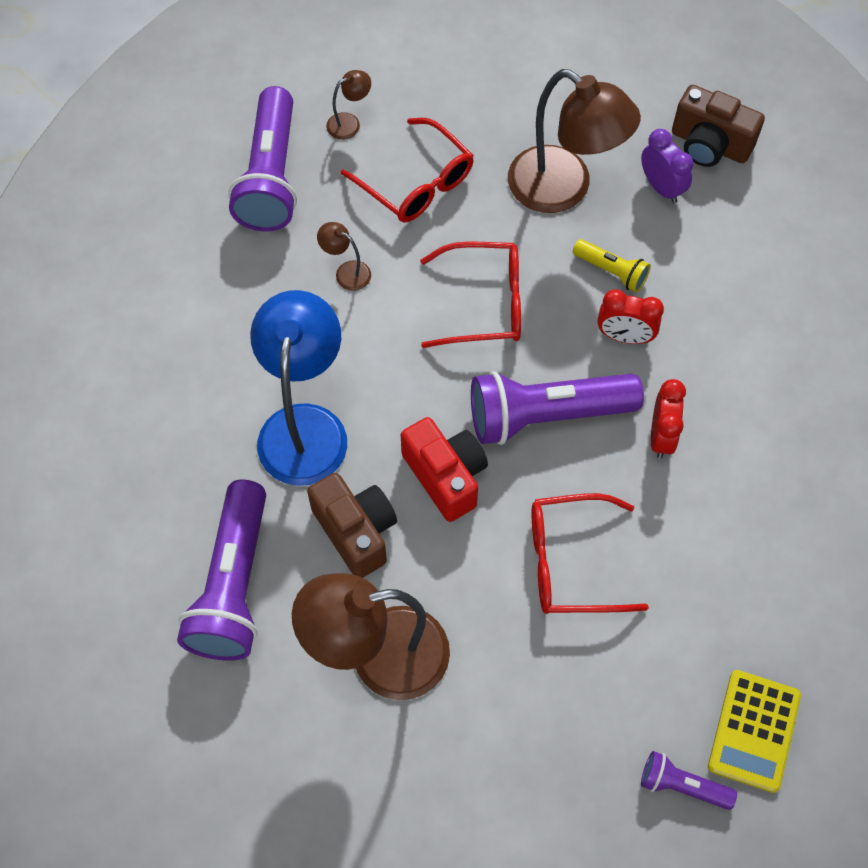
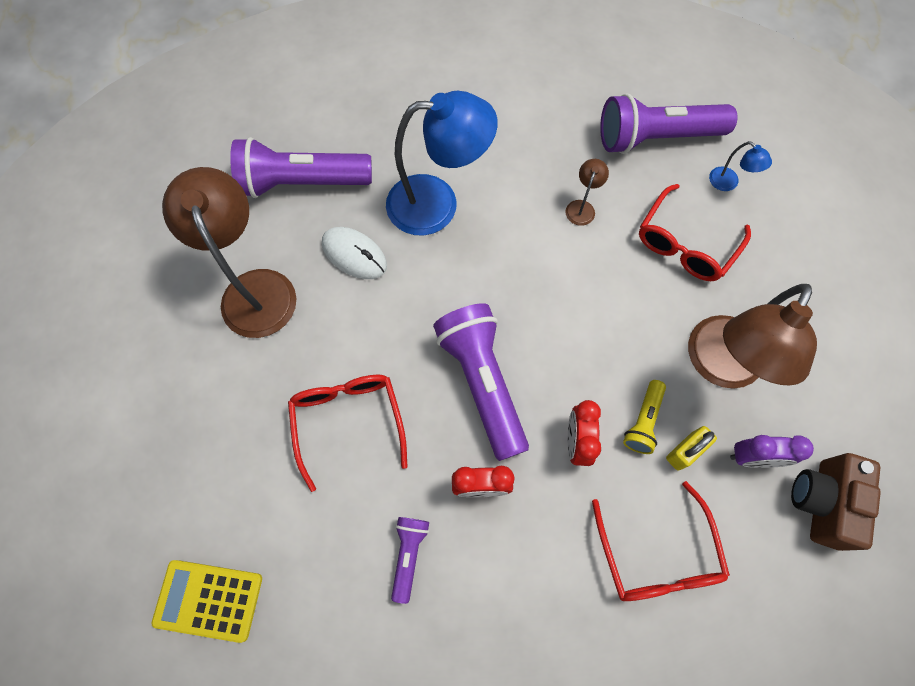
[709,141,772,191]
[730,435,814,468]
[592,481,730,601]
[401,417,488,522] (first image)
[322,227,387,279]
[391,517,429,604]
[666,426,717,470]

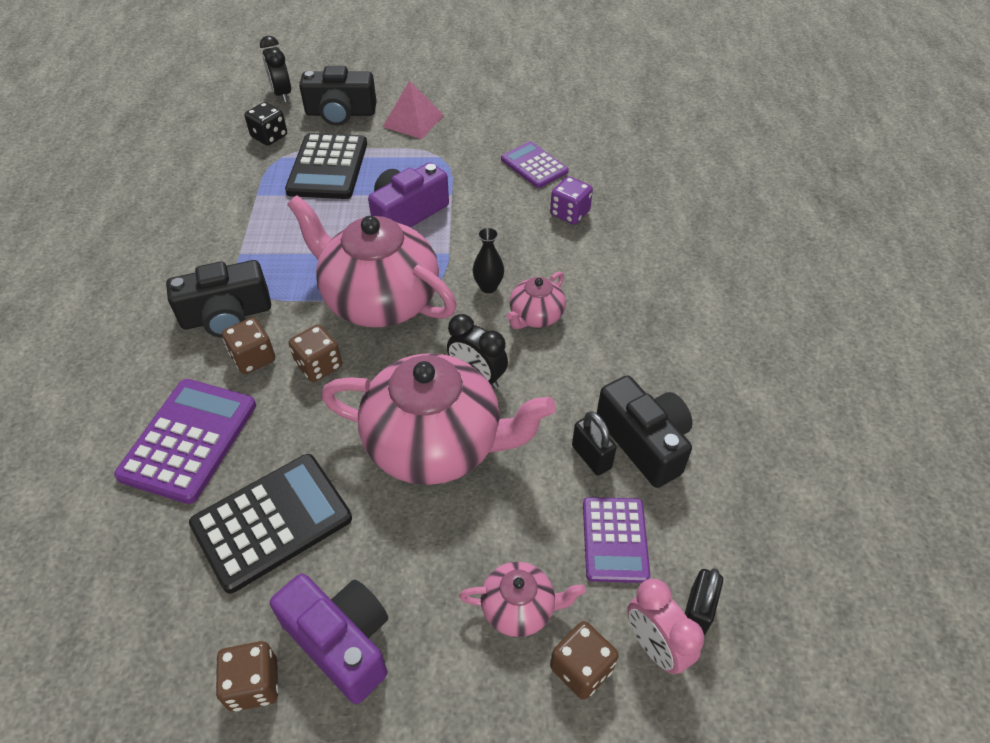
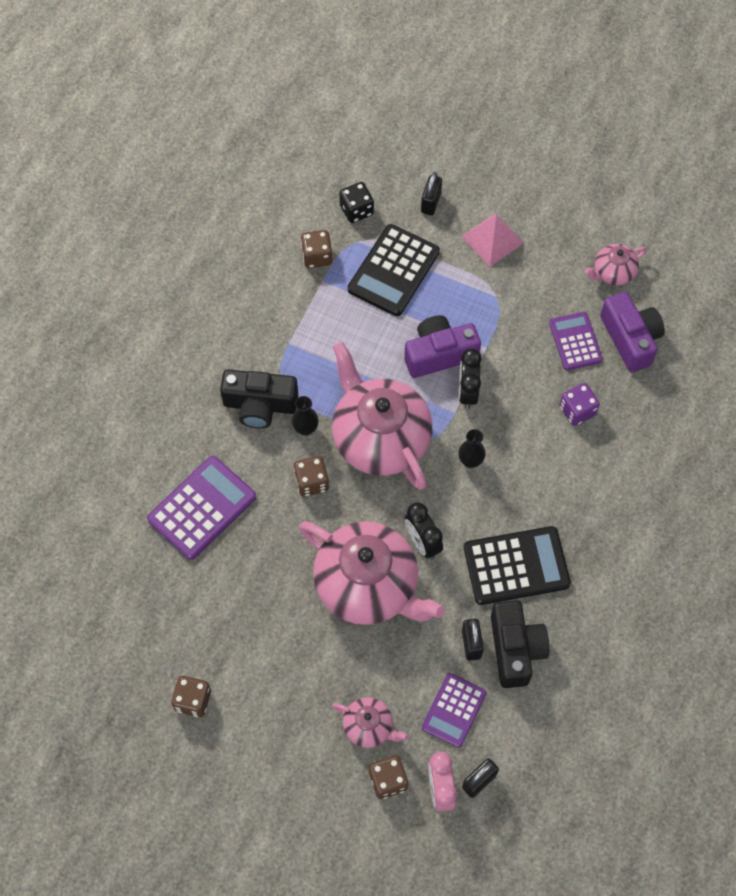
[459,348,482,409]
[421,172,442,215]
[585,244,647,285]
[301,230,332,268]
[464,526,571,605]
[600,292,665,373]
[292,396,319,436]

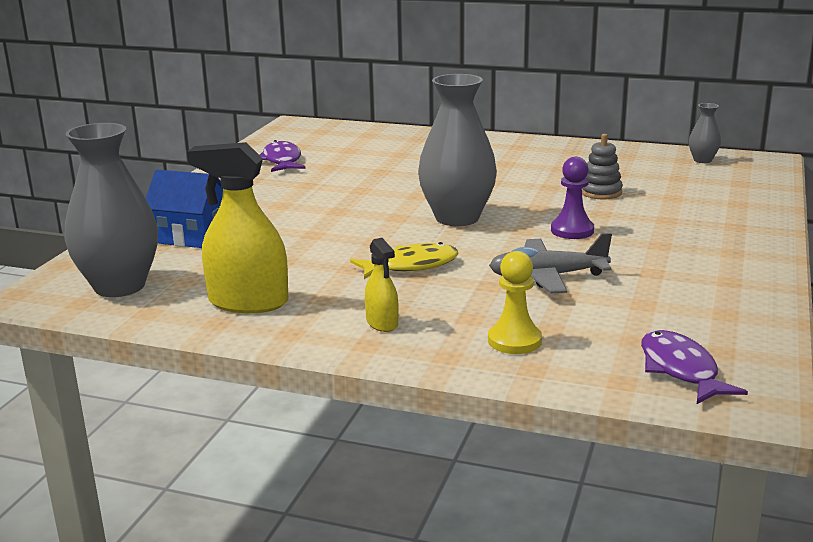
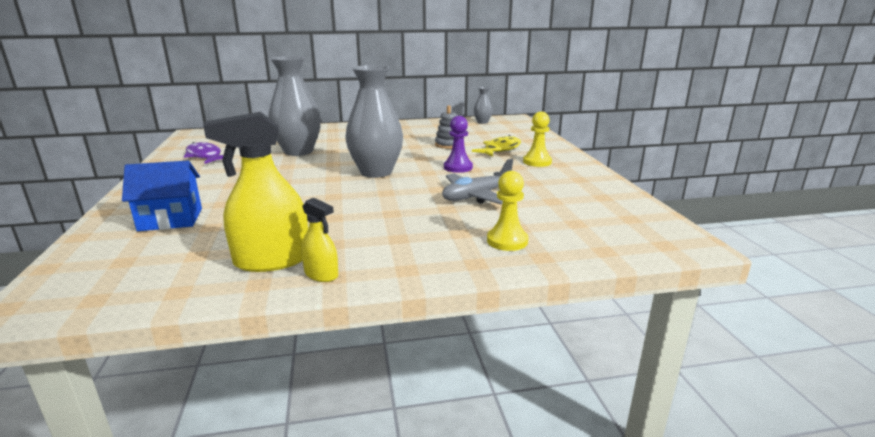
[268,56,321,156]
[301,198,338,282]
[472,135,521,157]
[641,330,748,404] (first image)
[523,112,552,167]

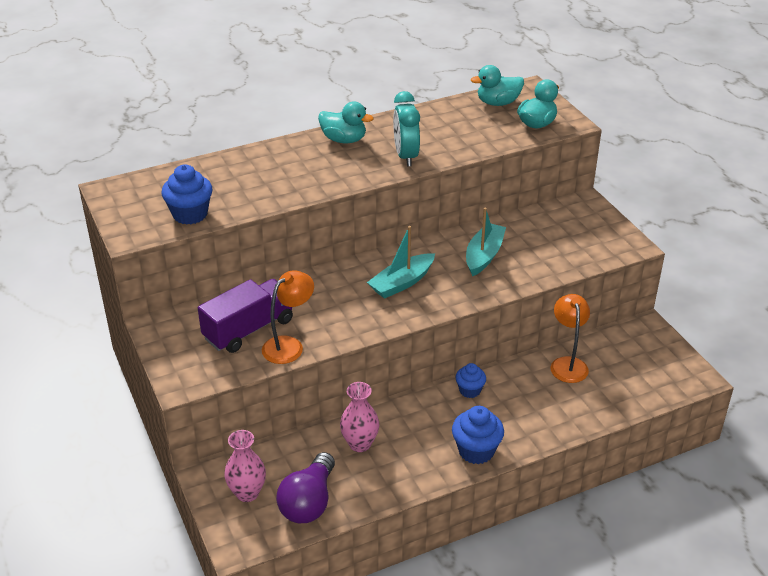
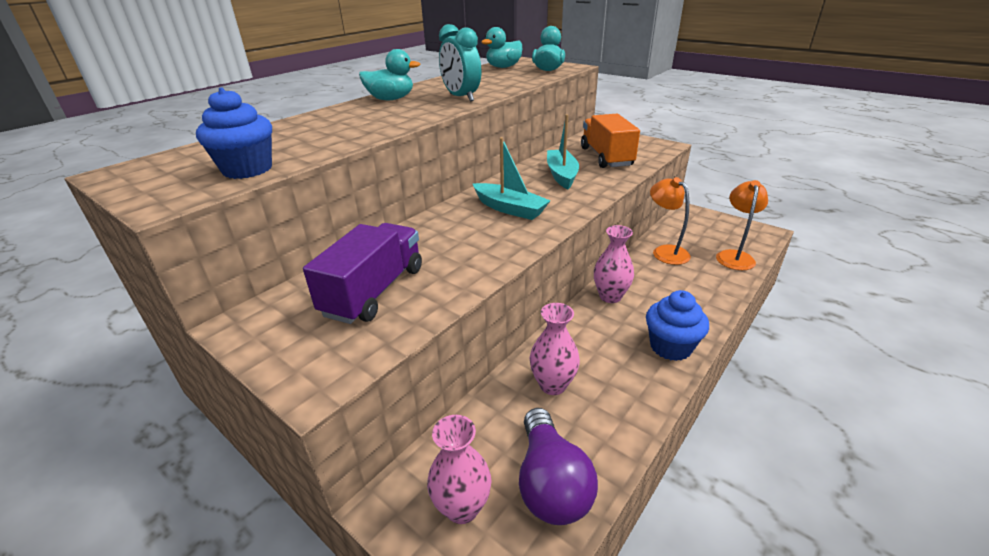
[473,137,551,220]
[716,180,768,270]
[594,225,634,303]
[581,114,640,168]

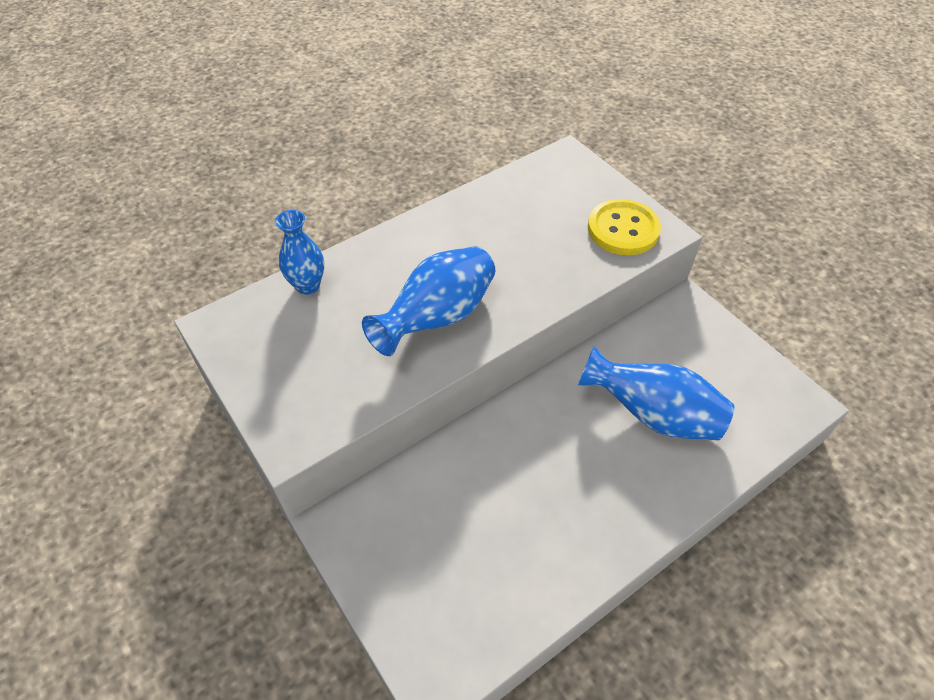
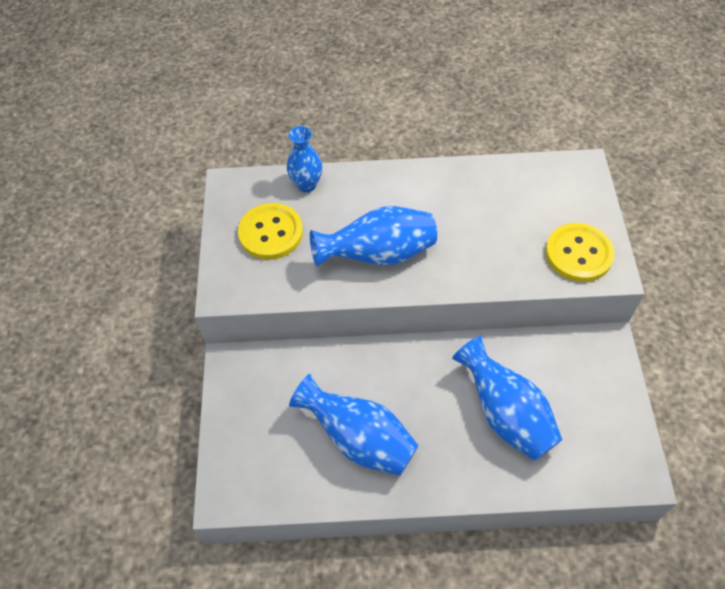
[238,203,303,260]
[289,374,419,476]

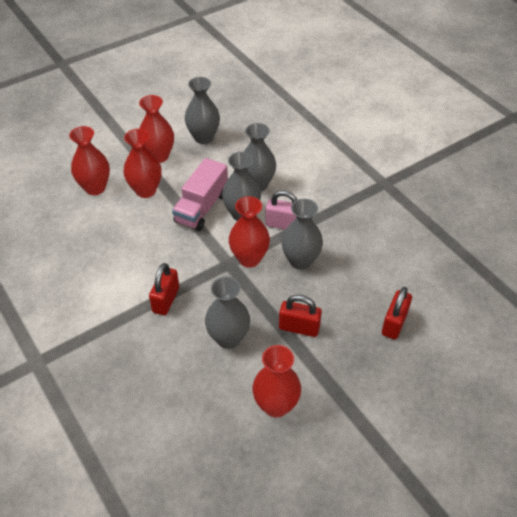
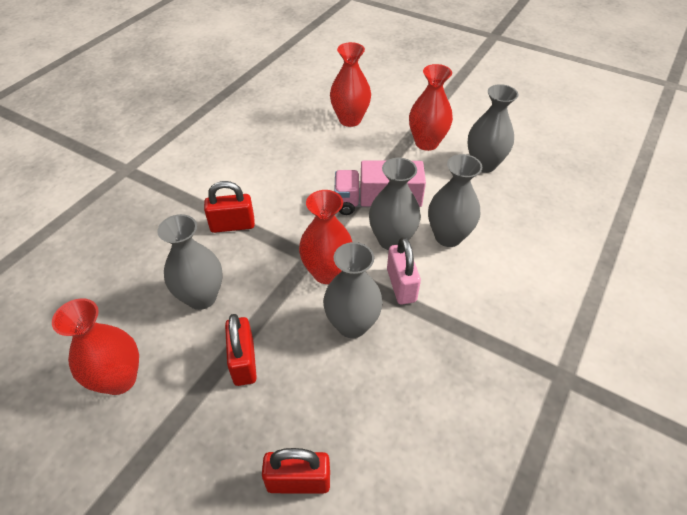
[123,129,162,198] (first image)

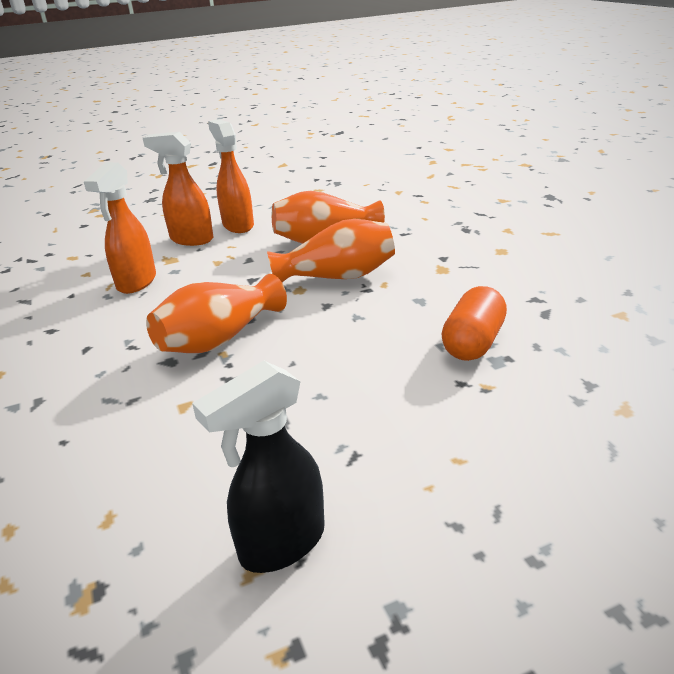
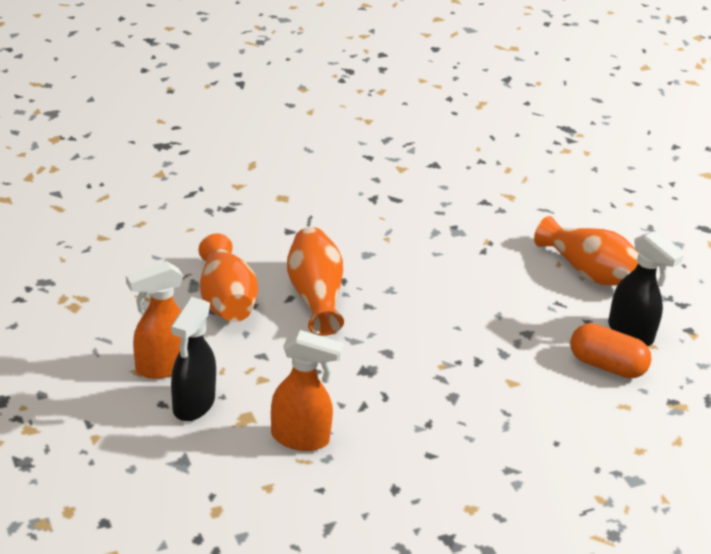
[171,297,216,421]
[534,216,639,285]
[570,323,652,379]

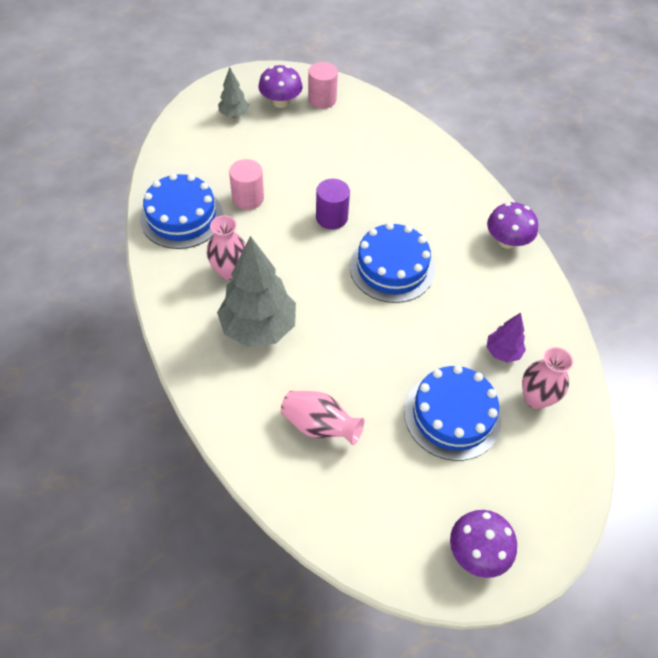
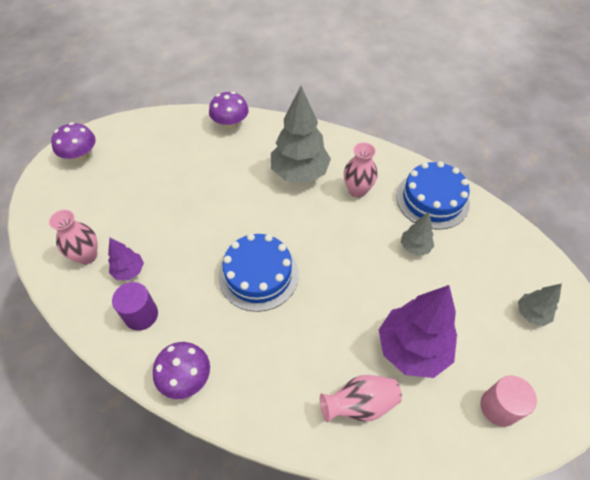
[209,92,249,129]
[401,212,434,256]
[112,282,158,331]
[404,365,501,461] (first image)
[320,375,402,423]
[379,285,457,378]

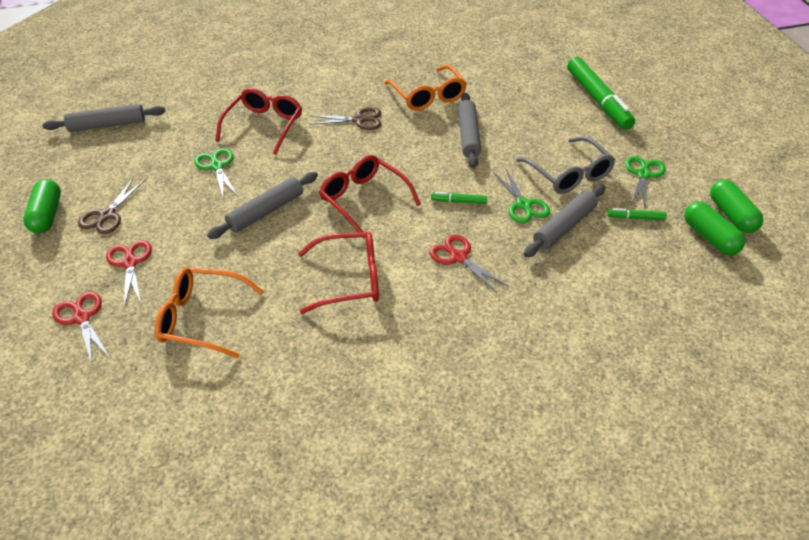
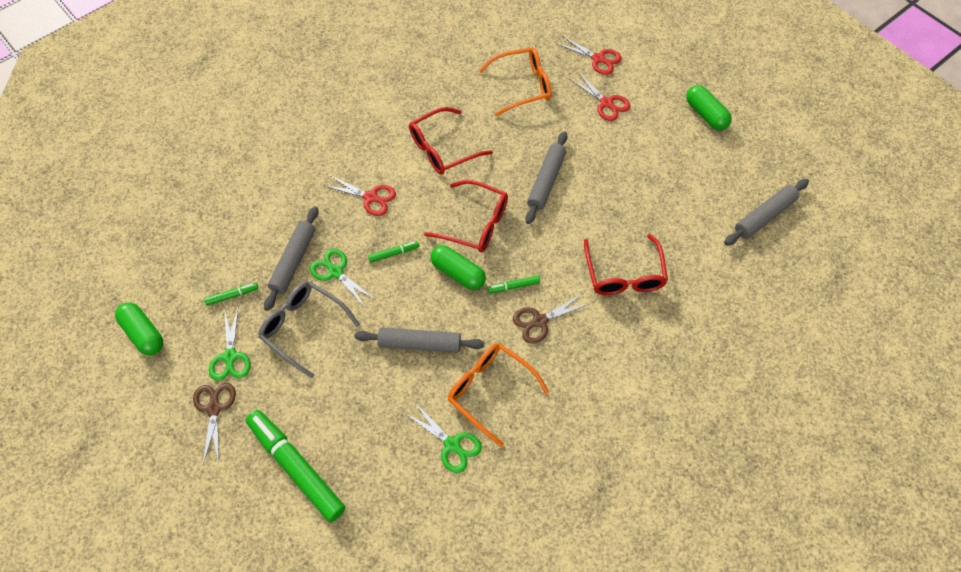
[354,327,484,353]
[406,403,482,473]
[193,383,236,465]
[430,245,486,290]
[487,275,540,293]

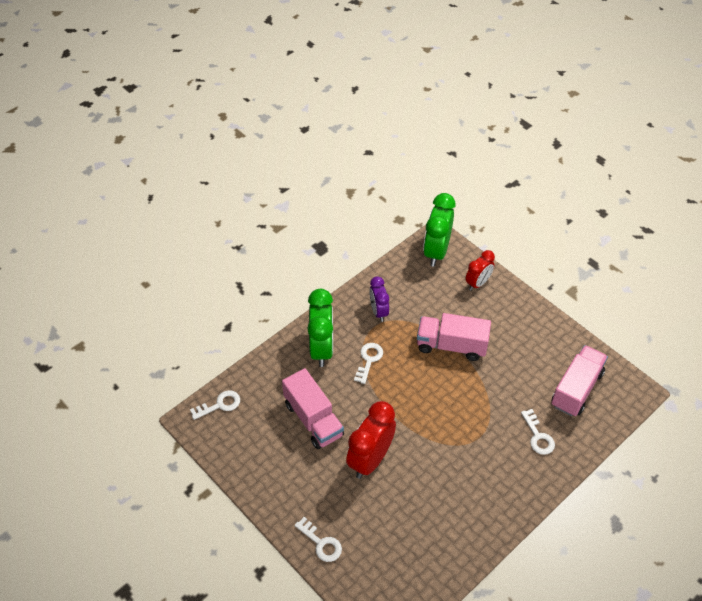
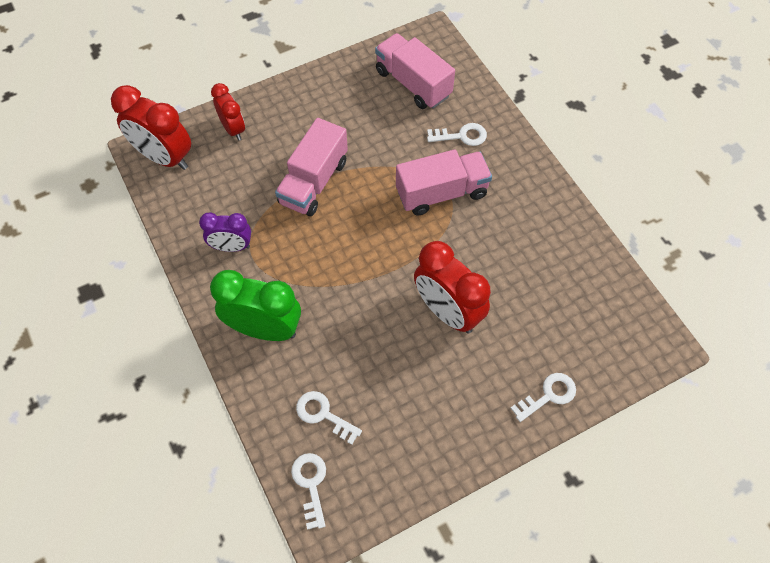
[111,85,191,170]
[296,391,362,445]
[396,149,492,216]

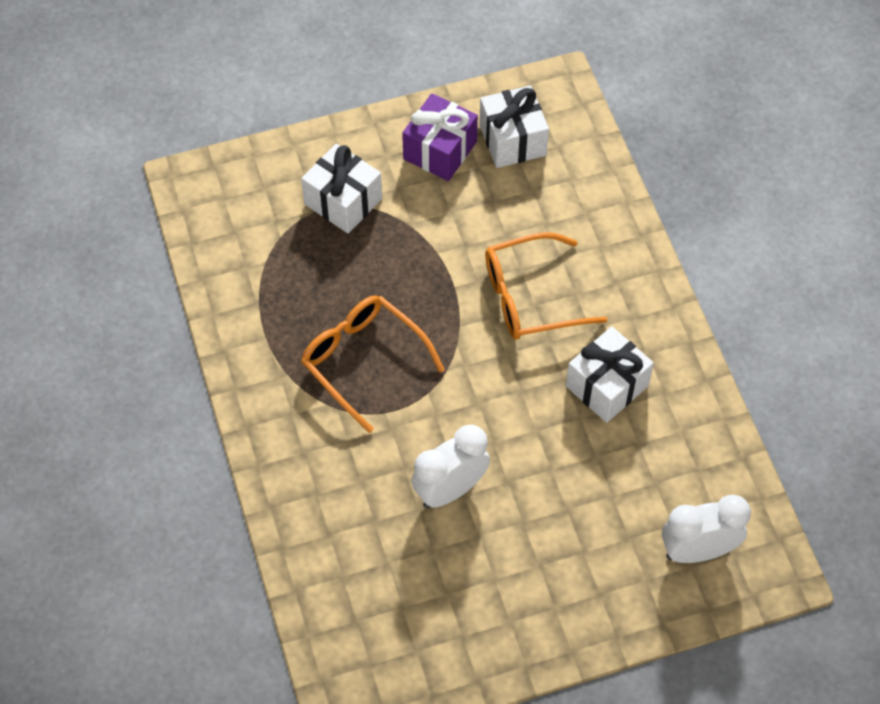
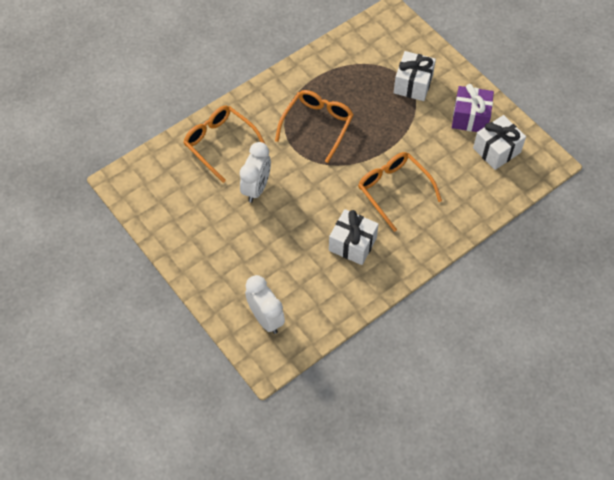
[240,142,271,203]
[183,106,265,183]

